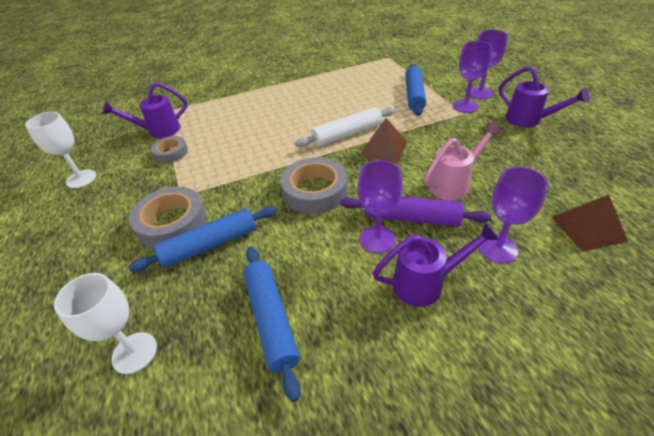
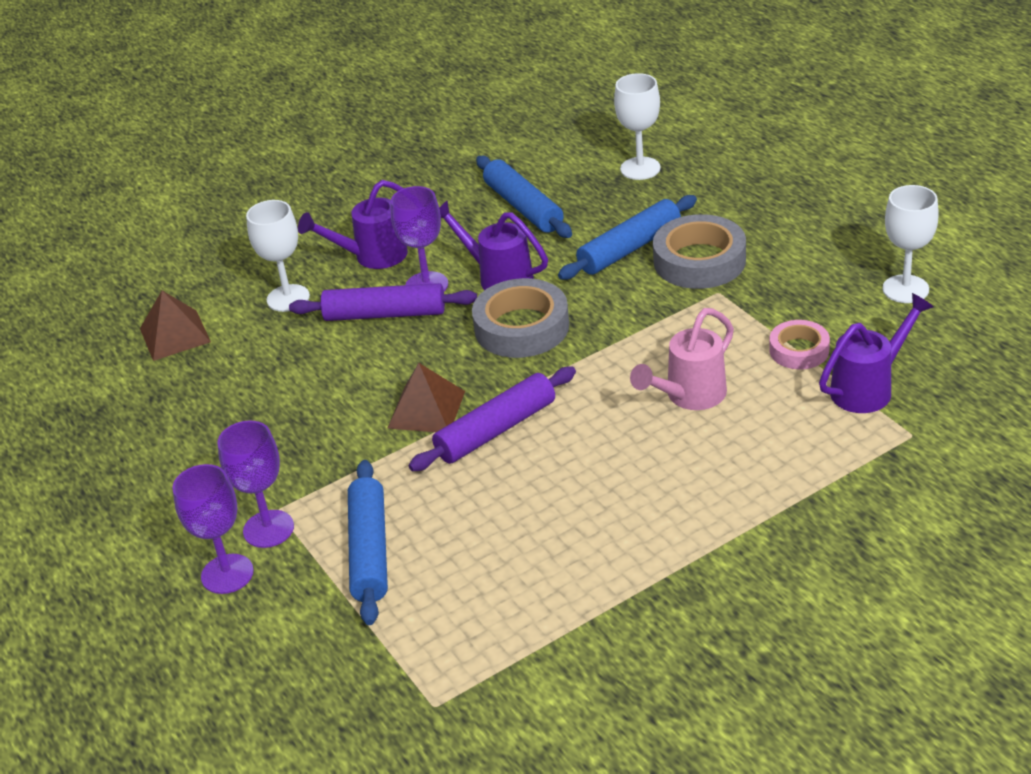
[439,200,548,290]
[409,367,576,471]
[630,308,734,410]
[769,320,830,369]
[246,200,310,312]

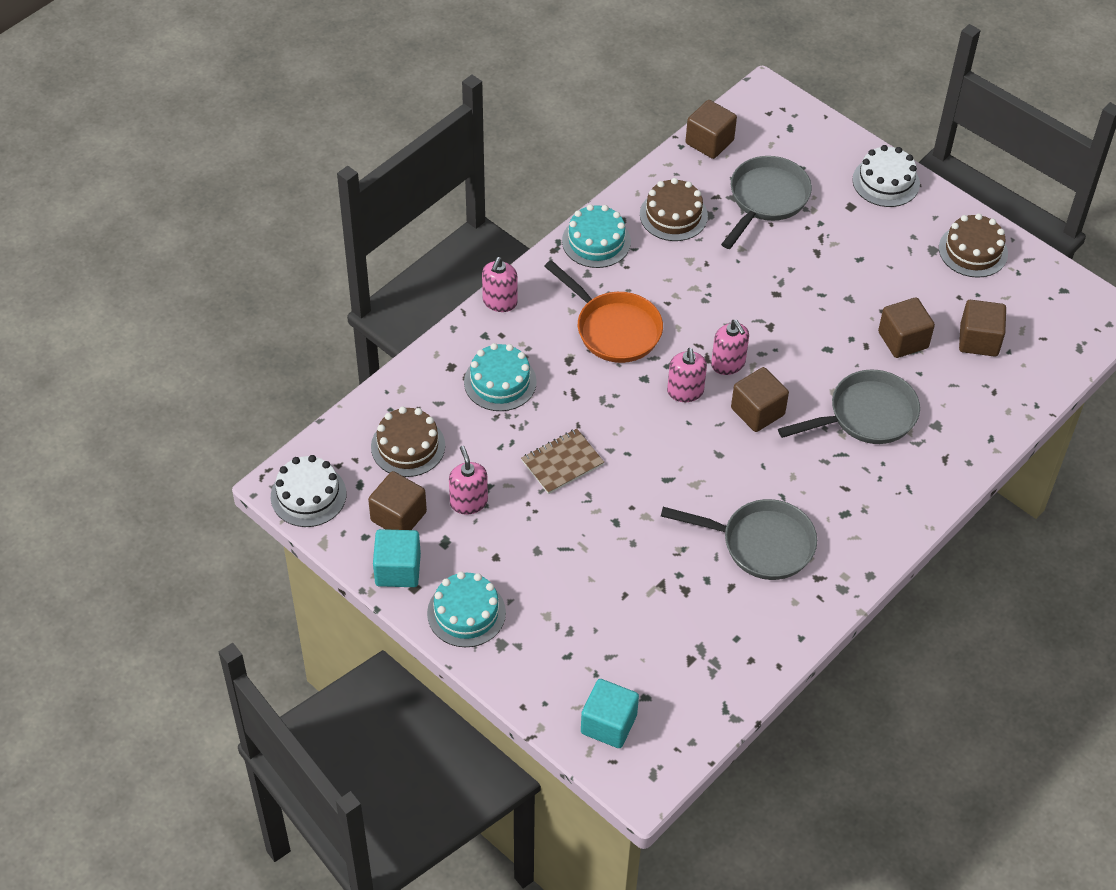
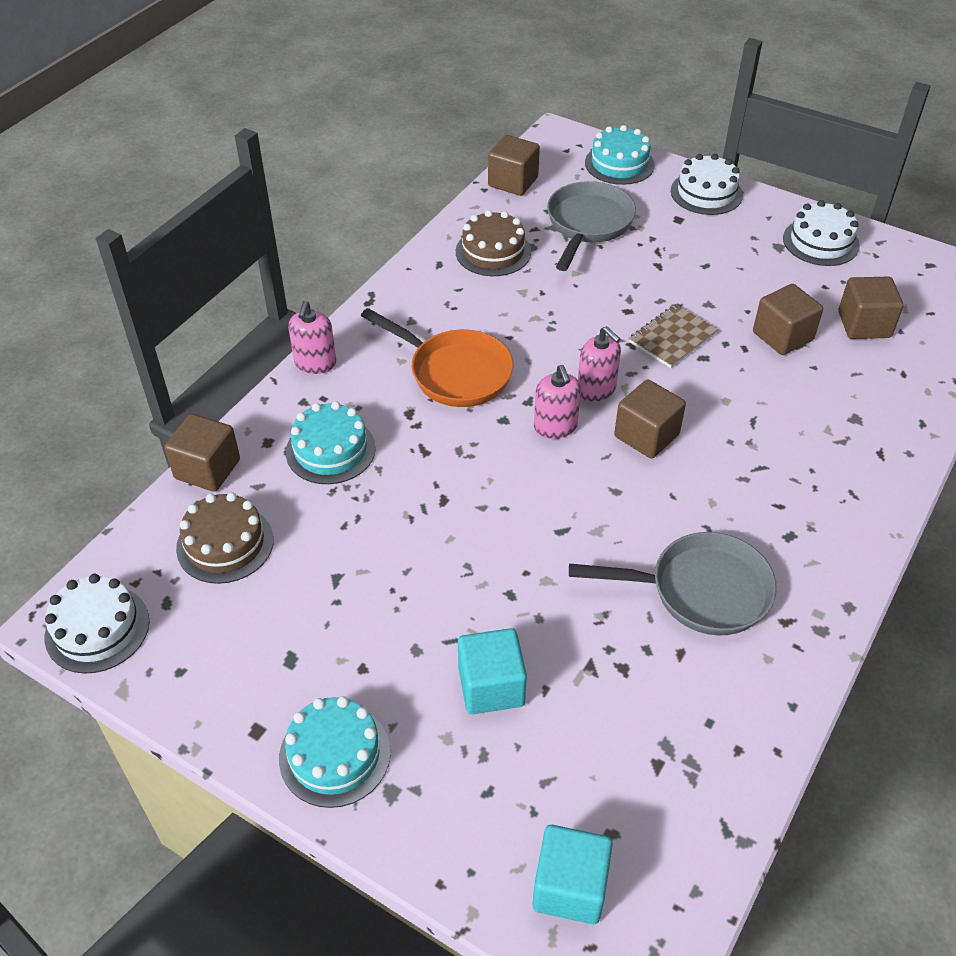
[585,125,655,185]
[783,200,860,266]
[778,370,920,444] (first image)
[629,304,718,368]
[449,446,488,515] (first image)
[164,414,240,492]
[458,628,527,714]

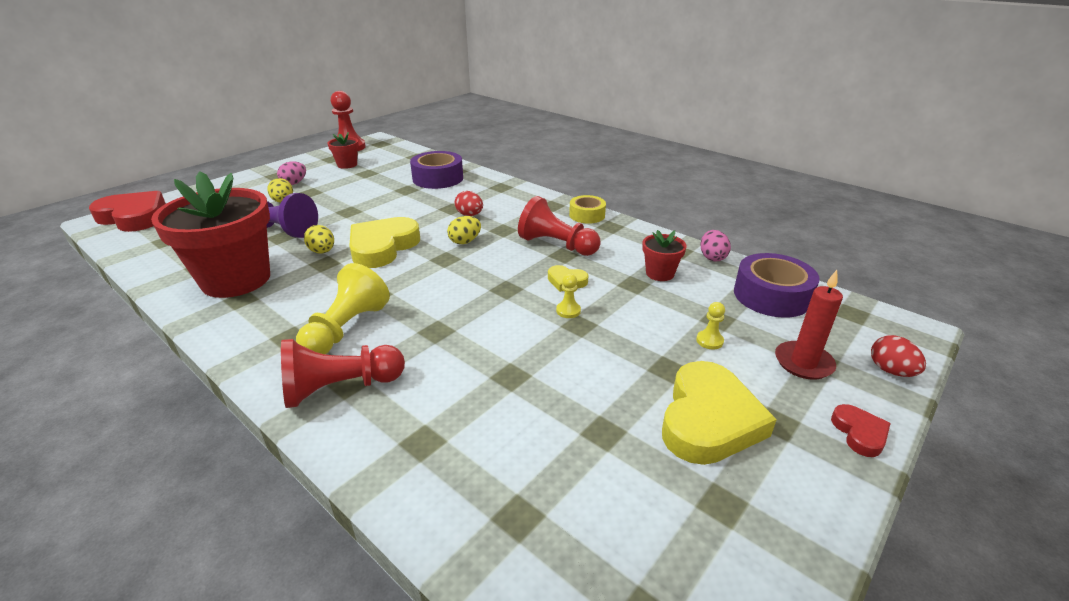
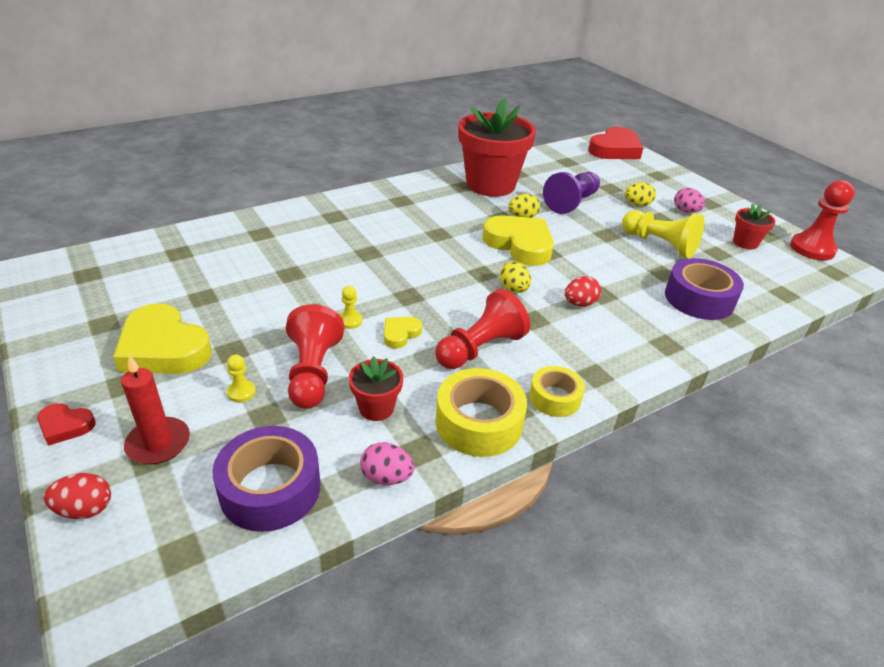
[622,210,705,258]
[286,305,344,409]
[436,368,527,457]

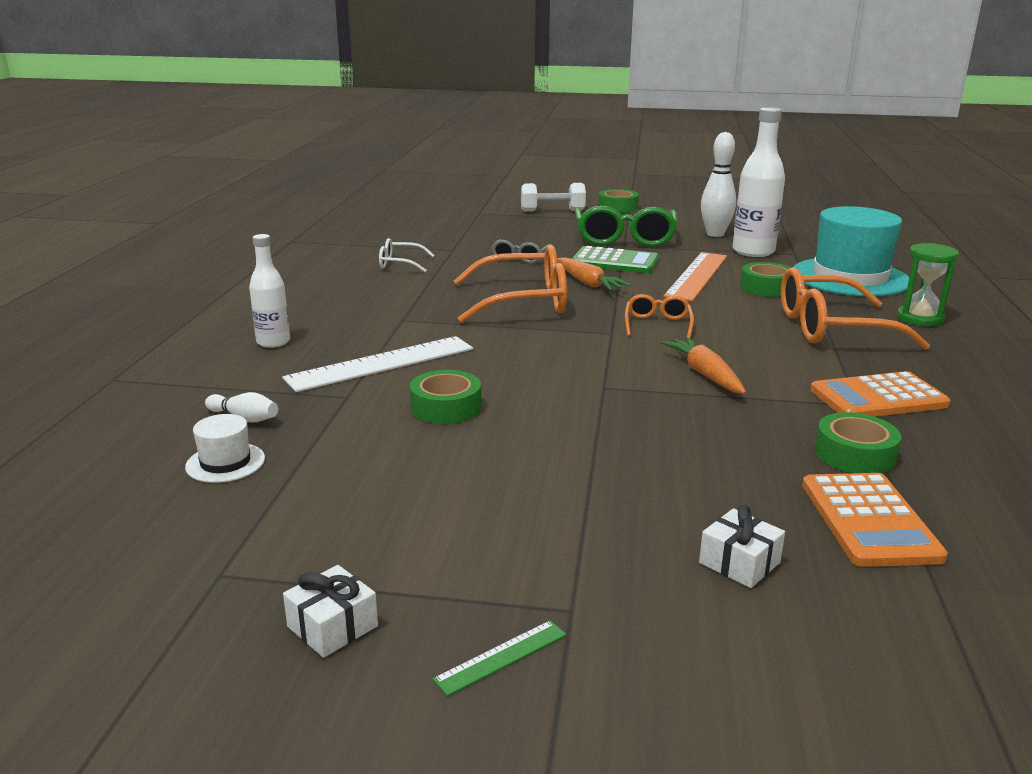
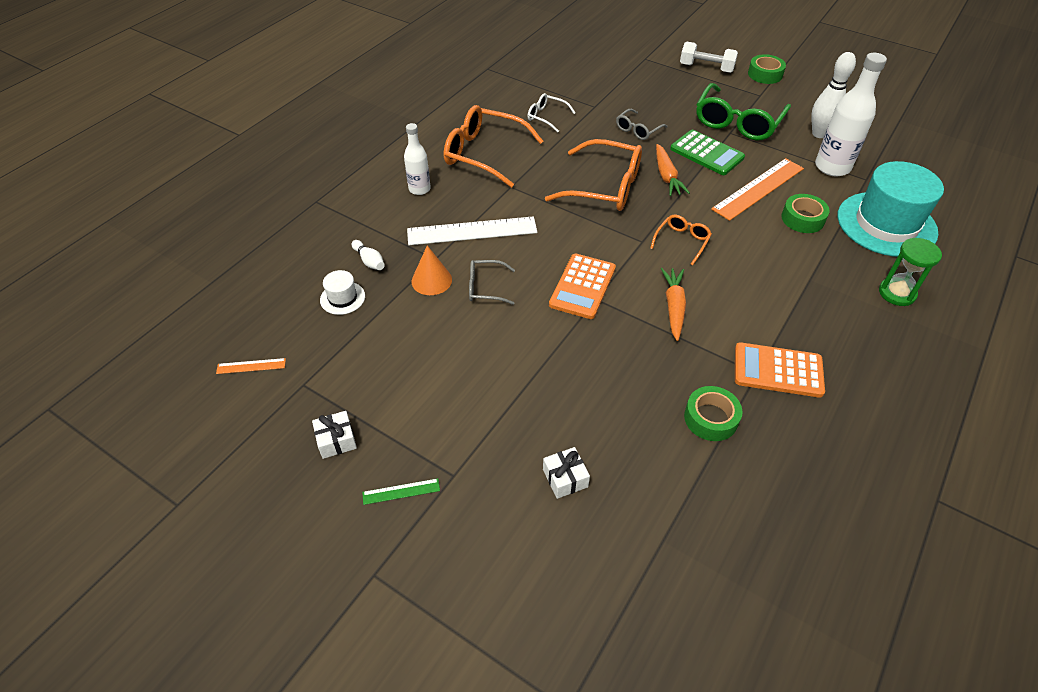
[444,105,543,188]
[469,260,515,305]
[549,254,616,319]
[412,245,452,295]
[216,358,286,374]

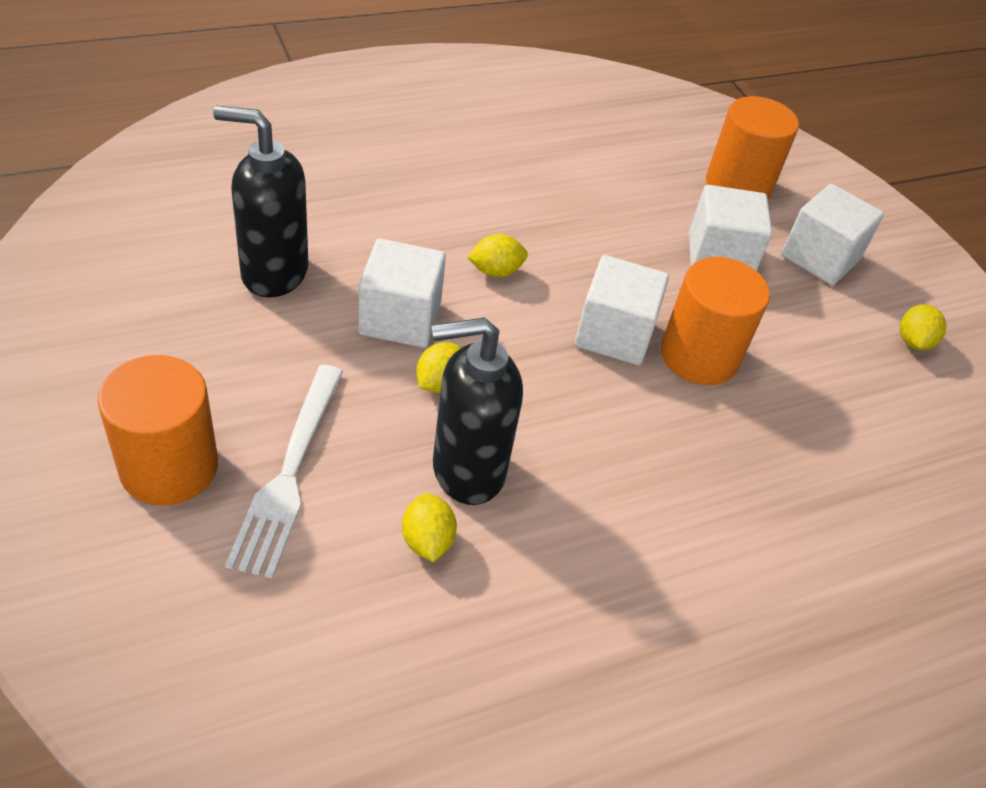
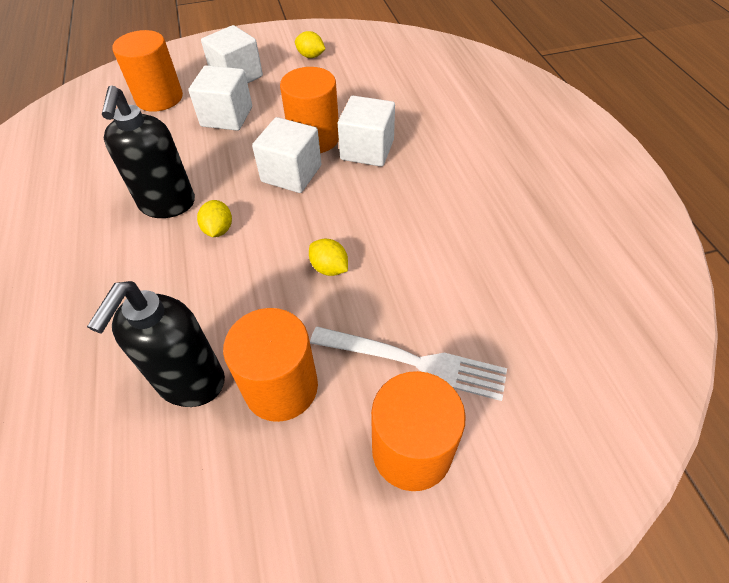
[338,96,395,167]
[102,85,195,218]
[402,493,457,562] (first image)
[223,308,318,422]

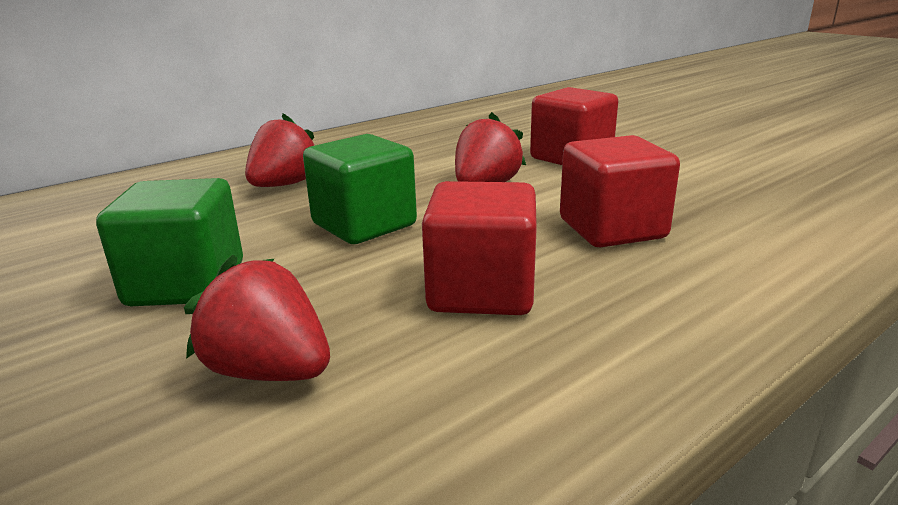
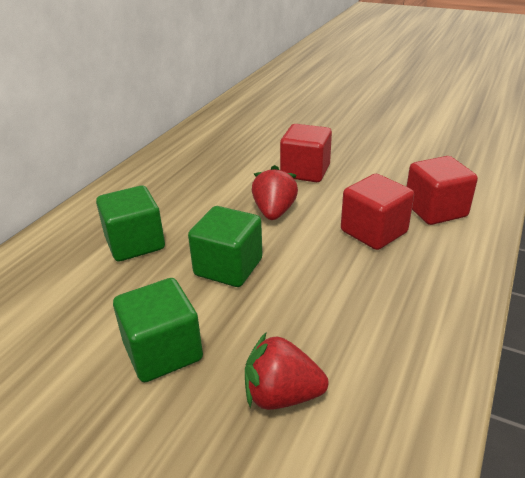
[96,185,165,261]
[406,156,478,225]

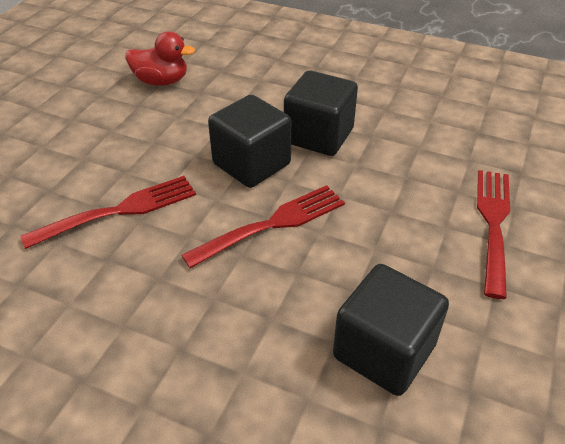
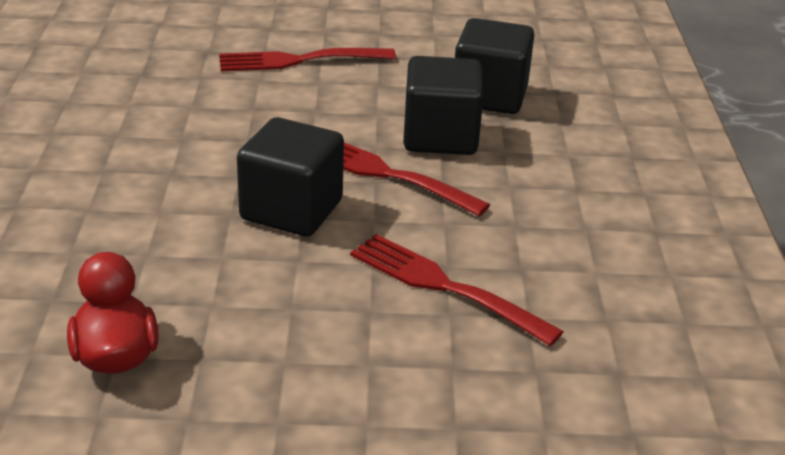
[403,56,484,155]

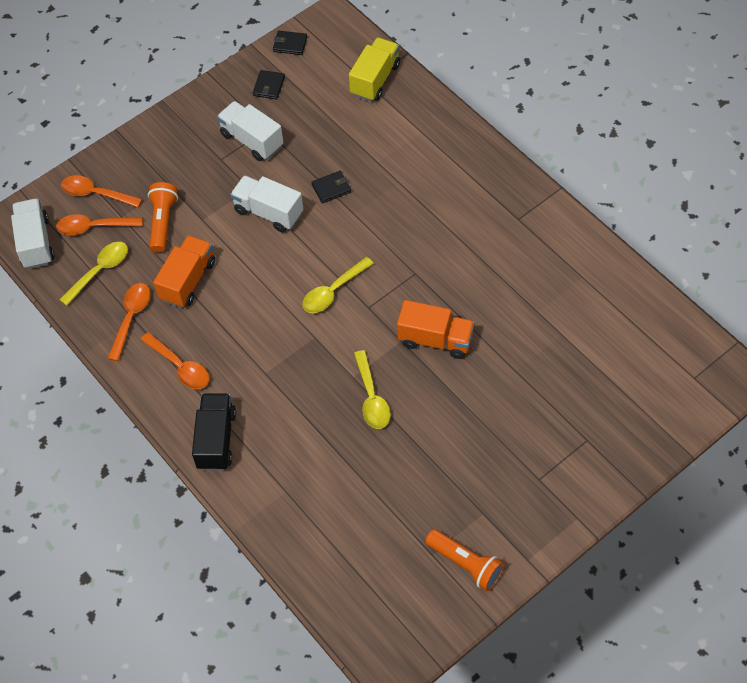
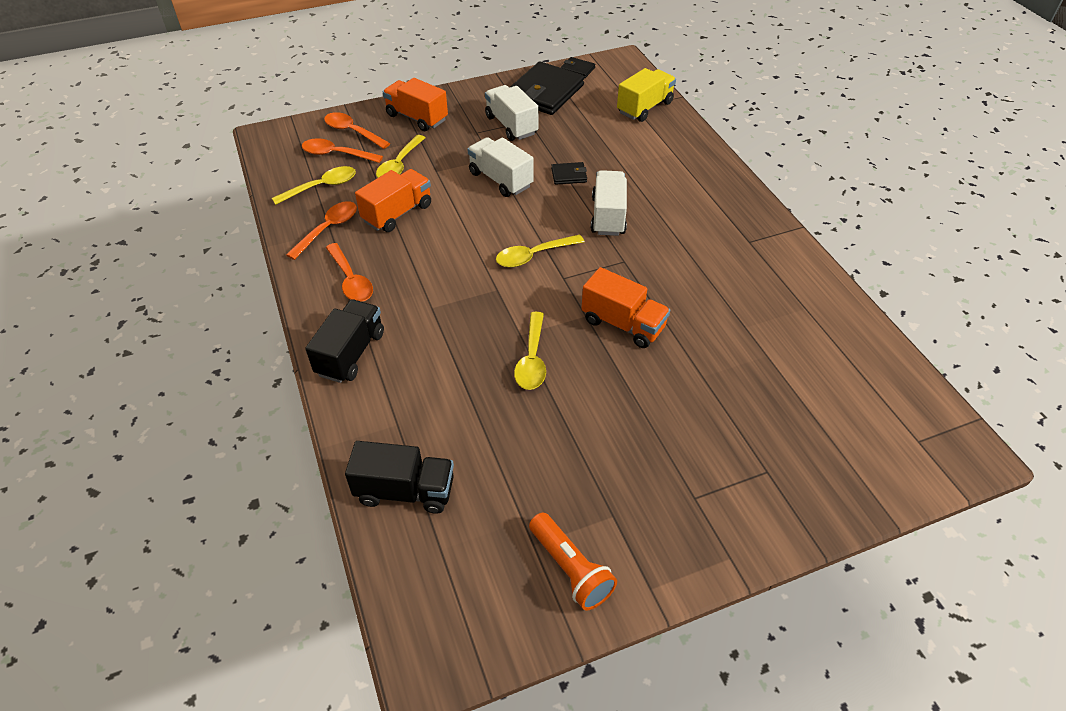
[509,61,584,115]
[376,135,425,178]
[591,170,627,236]
[383,78,448,131]
[345,441,454,514]

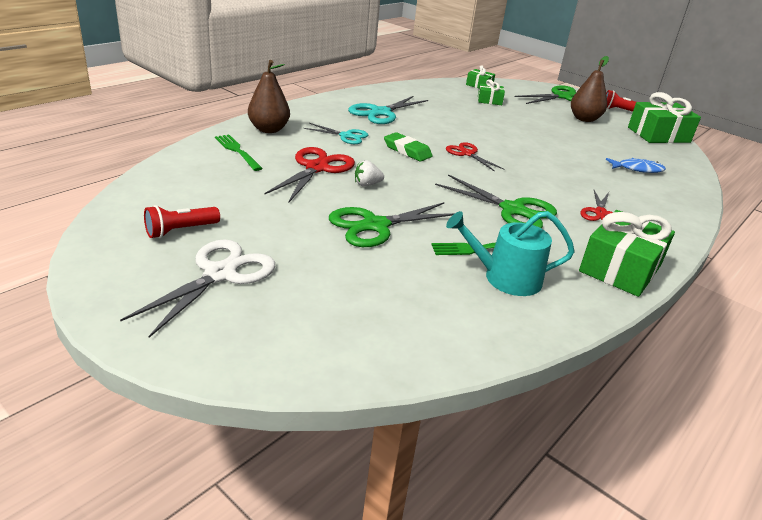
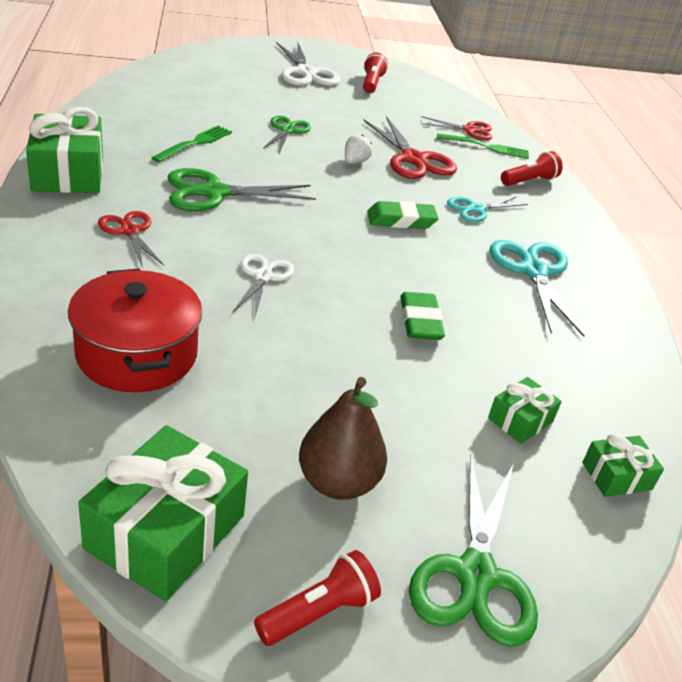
[501,151,563,186]
[421,116,492,140]
[68,268,202,392]
[263,116,311,153]
[446,211,575,296] (first image)
[232,254,294,316]
[400,292,445,340]

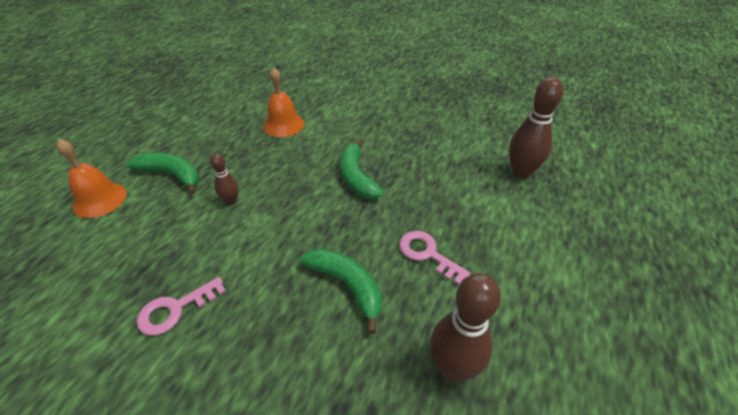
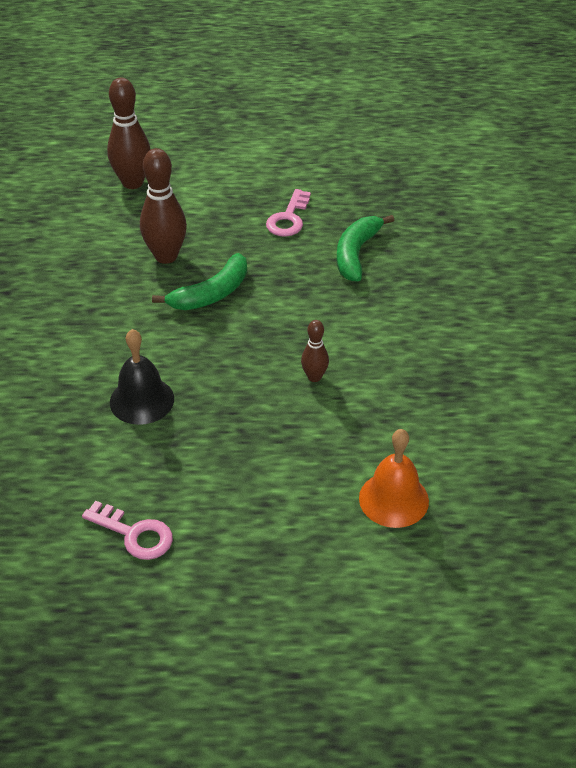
[110,329,174,425]
[127,153,199,194] (first image)
[140,148,187,264]
[82,501,173,560]

